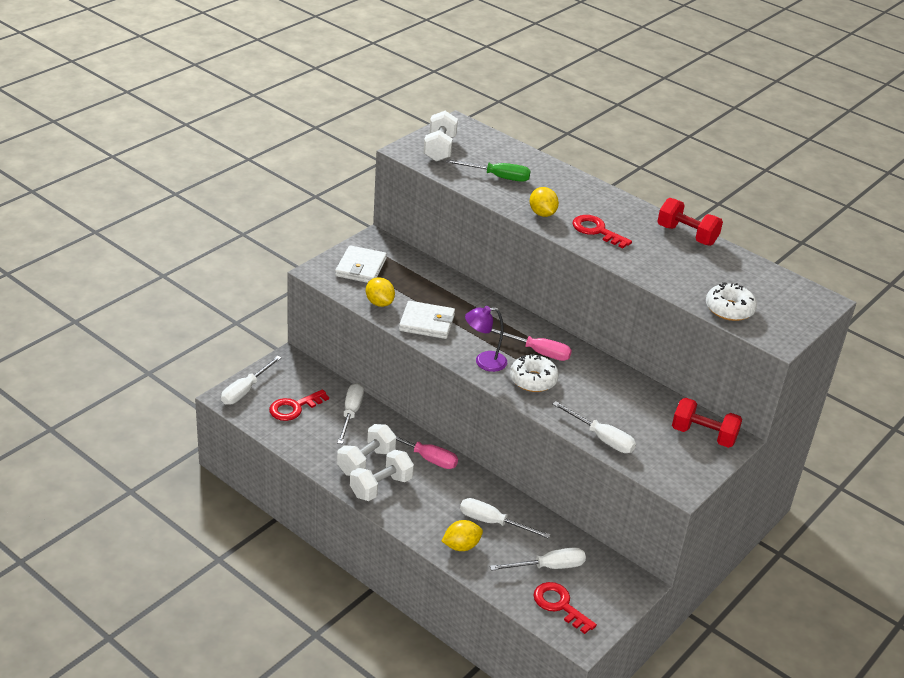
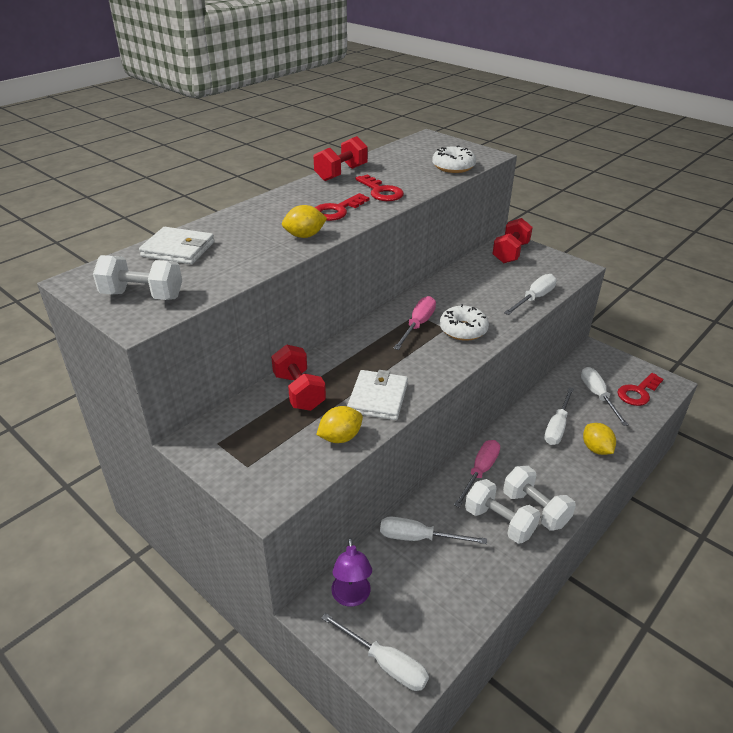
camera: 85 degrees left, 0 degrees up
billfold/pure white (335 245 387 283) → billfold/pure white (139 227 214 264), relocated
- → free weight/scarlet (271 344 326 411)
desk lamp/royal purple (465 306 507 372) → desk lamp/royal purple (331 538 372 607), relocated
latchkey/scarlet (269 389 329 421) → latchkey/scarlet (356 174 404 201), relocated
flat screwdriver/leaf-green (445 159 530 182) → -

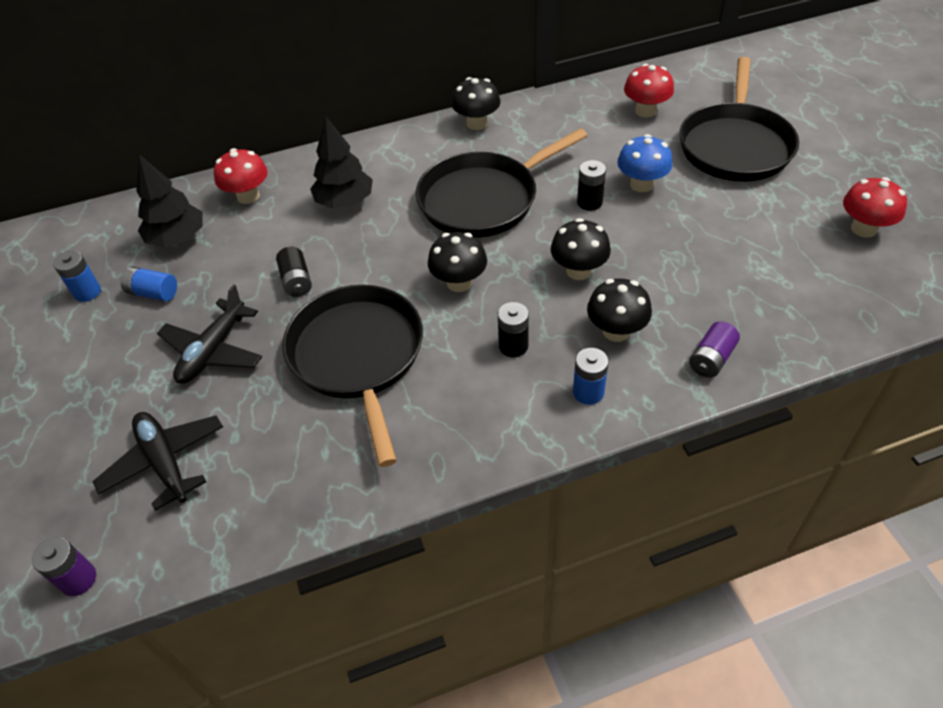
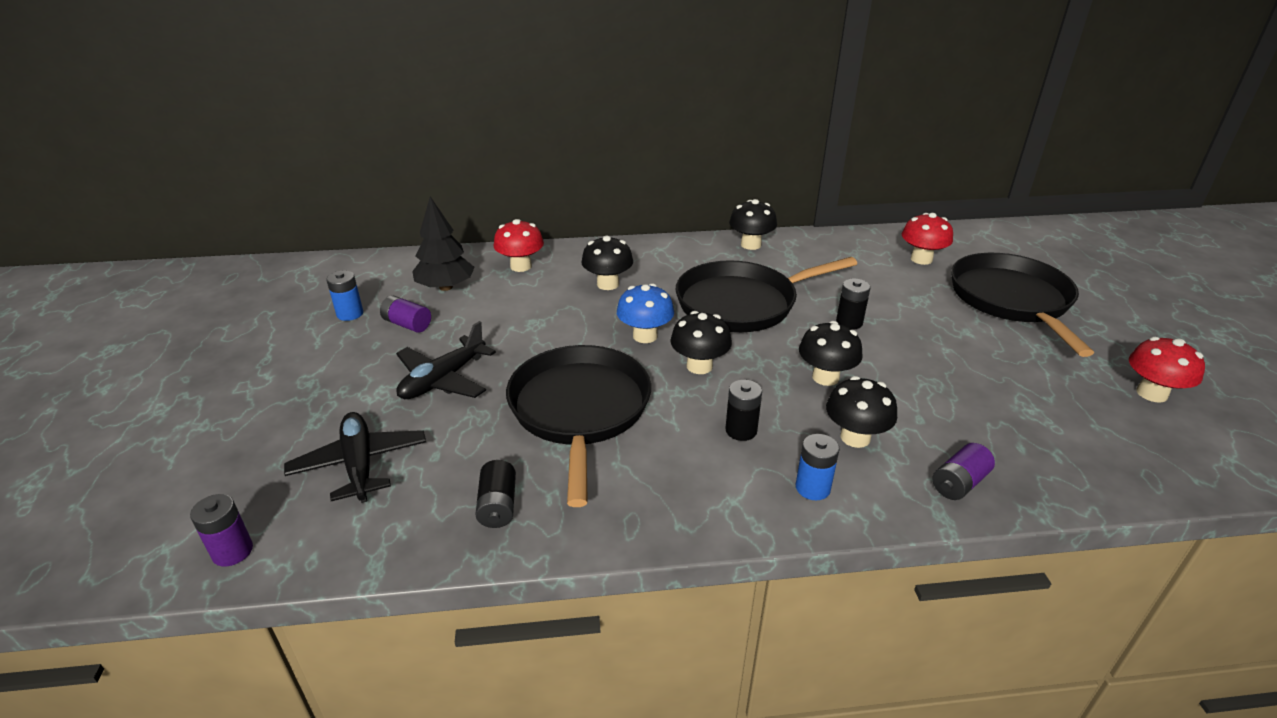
camera: 10 degrees right, 15 degrees down
battery/royal blue (120 266 177 301) → battery/royal purple (380 296 431 333)
battery/jet-black (276 247 312 297) → battery/jet-black (475 460 516 528), relocated
tree/jet-black (310 117 373 209) → fungus/jet-black (581 235 633 290)
fungus/royal blue (617 134 673 192) → fungus/royal blue (617 283 674 343), relocated
skillet/jet-black (679 57 799 182) → skillet/jet-black (951 253 1094 357), 150 degrees clockwise

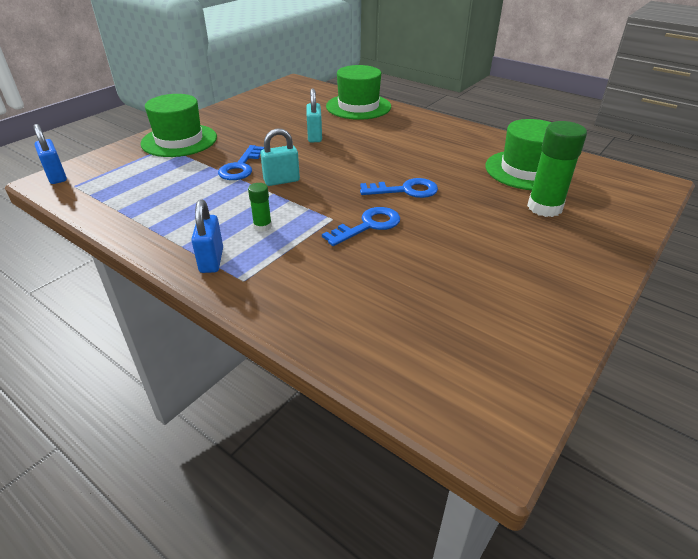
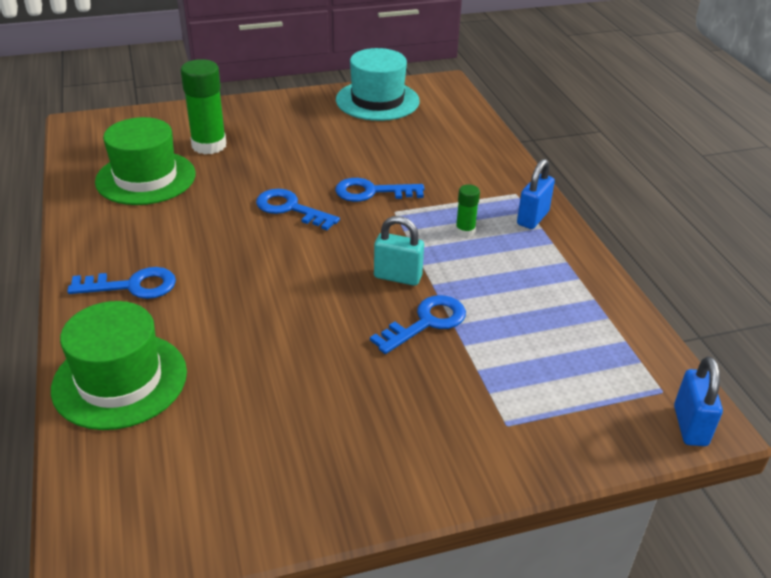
camera: 145 degrees left, 0 degrees up
- → latchkey/royal blue (67 267 176 299)
- → hat/teal (336 48 420 121)
hat/leaf-green (140 94 217 157) → -
padlock/teal (306 89 322 142) → -

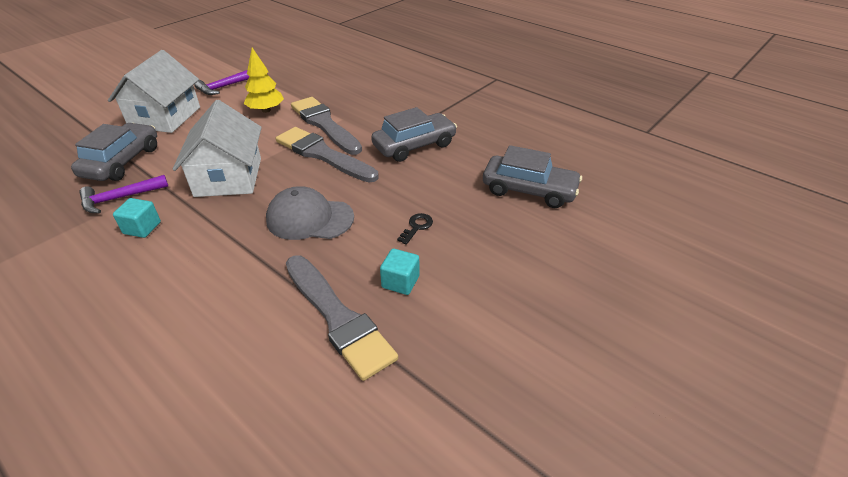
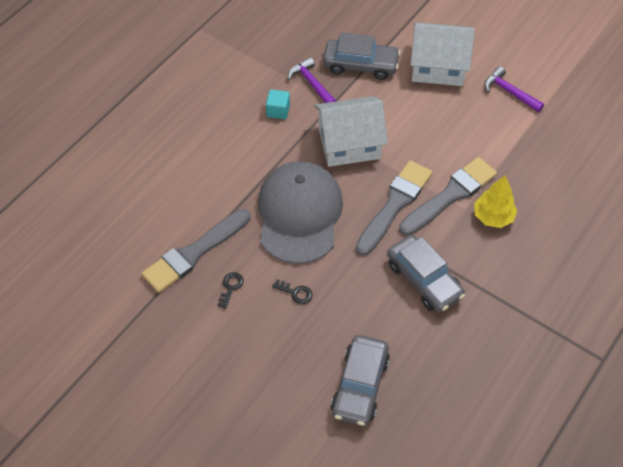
camera: 85 degrees right, 15 degrees up
block/teal (380 249 419 295) → latchkey/jet-black (218 272 244 309)
cap/grey (266 186 354 240) → cap/grey (258 161 343 264), x1.57
tree/bright yellow (243 48 284 113) → tree/bright yellow (474 175 517 228), relocated

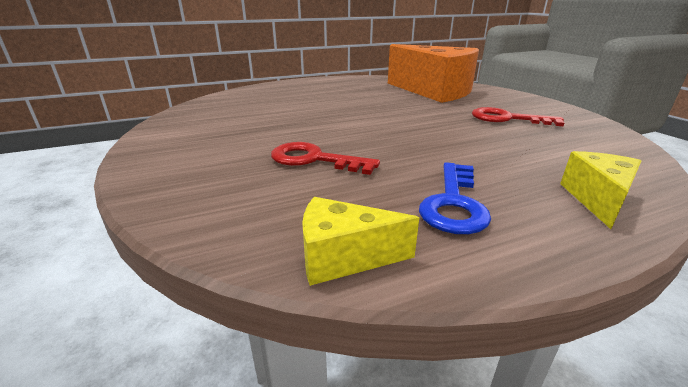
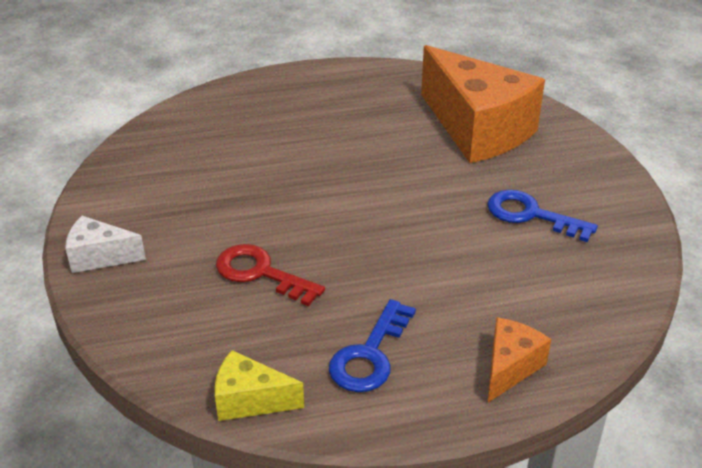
camera: 10 degrees right, 10 degrees up
- → cheese/pure white (66 216 146 273)
latchkey/scarlet (472 107 564 126) → latchkey/royal blue (487 190 598 242)
cheese/bright yellow (560 151 641 229) → cheese/bright orange (488 317 551 403)

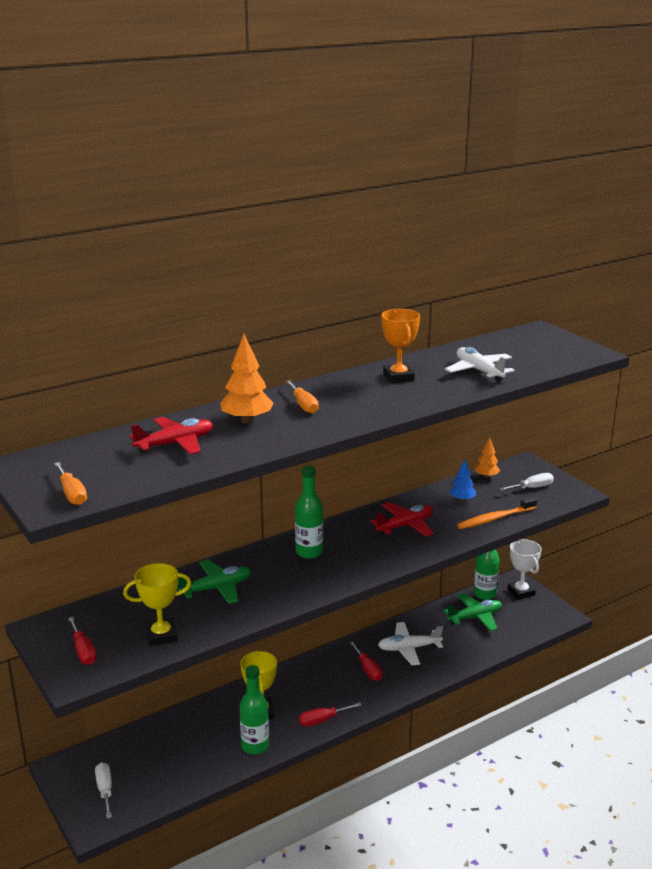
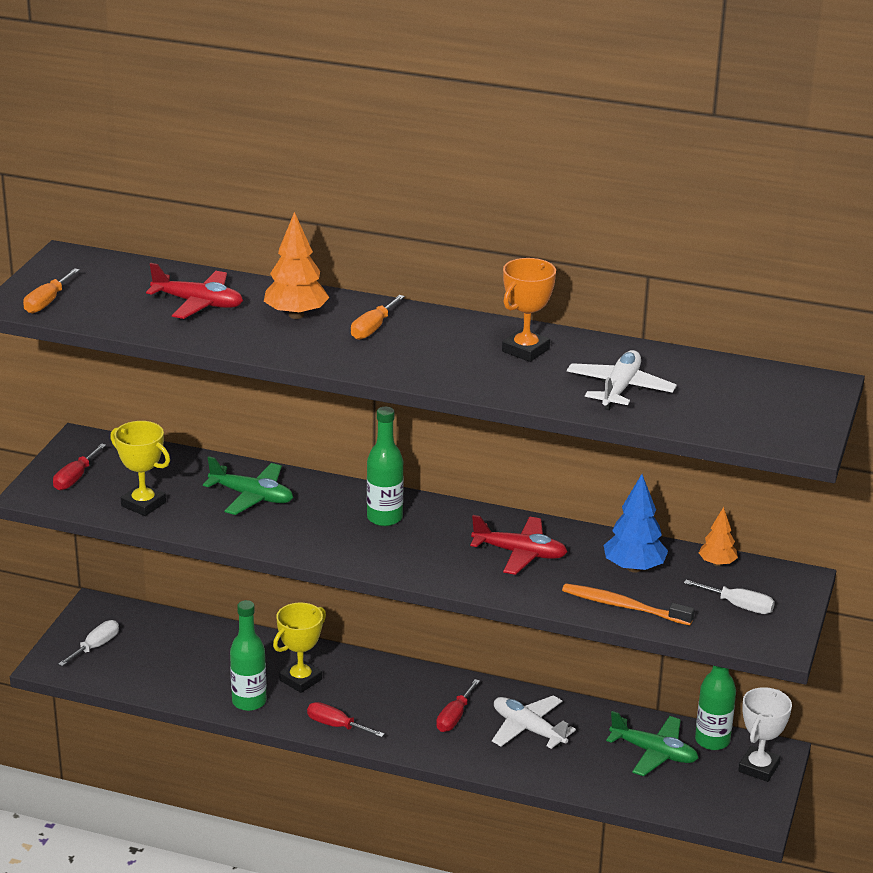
camera: 50 degrees right, 5 degrees up
tree/royal blue (449 460 476 502) → tree/royal blue (604 474 668 573), x1.64

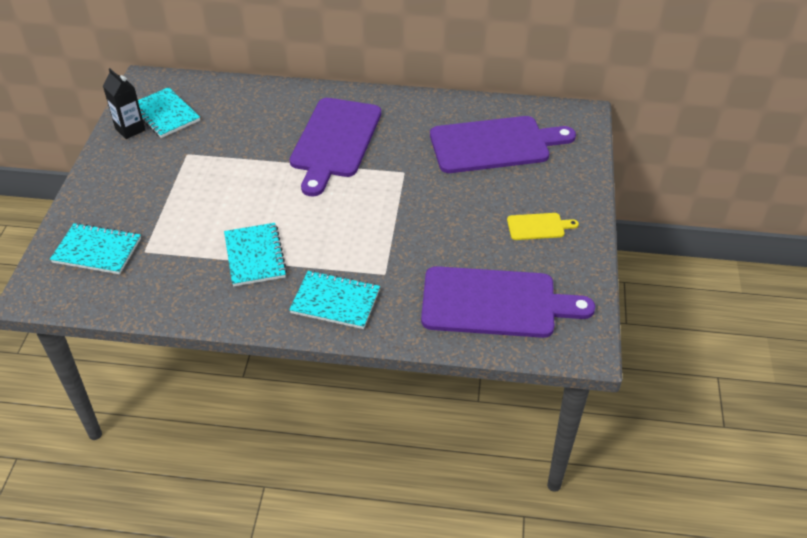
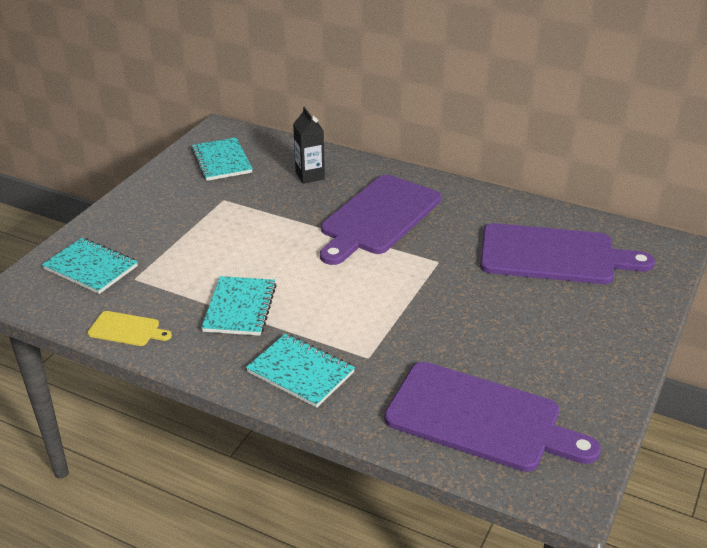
camera: 20 degrees right, 10 degrees down
bread board/bright yellow (507 213 579 240) → bread board/bright yellow (88 311 172 346), relocated
carton/jet-black (103 68 145 139) → carton/jet-black (293 107 325 184), relocated

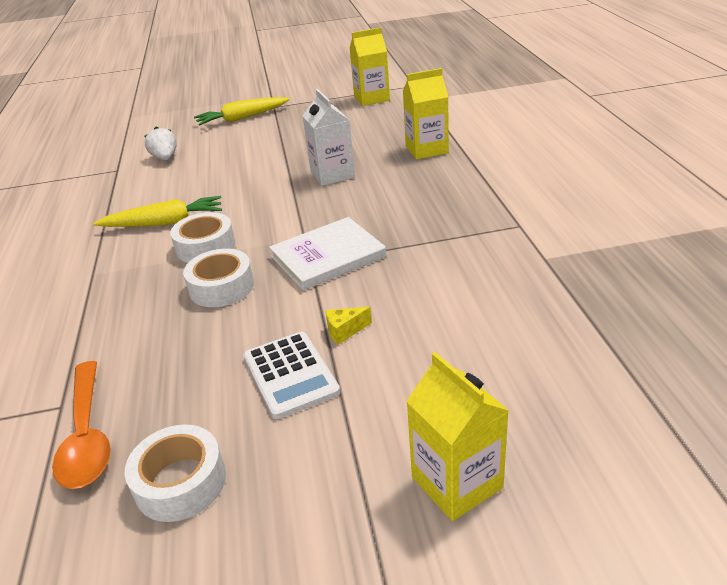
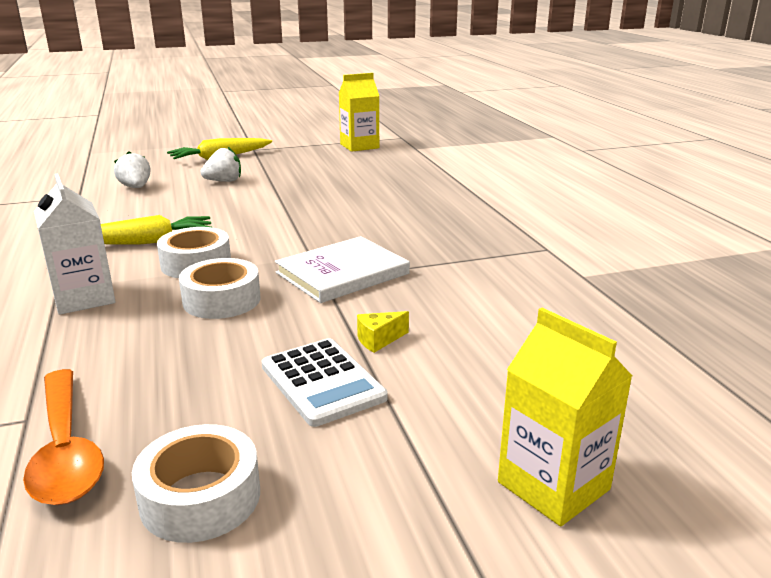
camera: 10 degrees left, 10 degrees down
carton/pure white (303 89 355 186) → carton/pure white (34 174 116 315), relocated
- → strawberry/pure white (201 147 241 182)
carton/bright yellow (403 68 449 160) → -

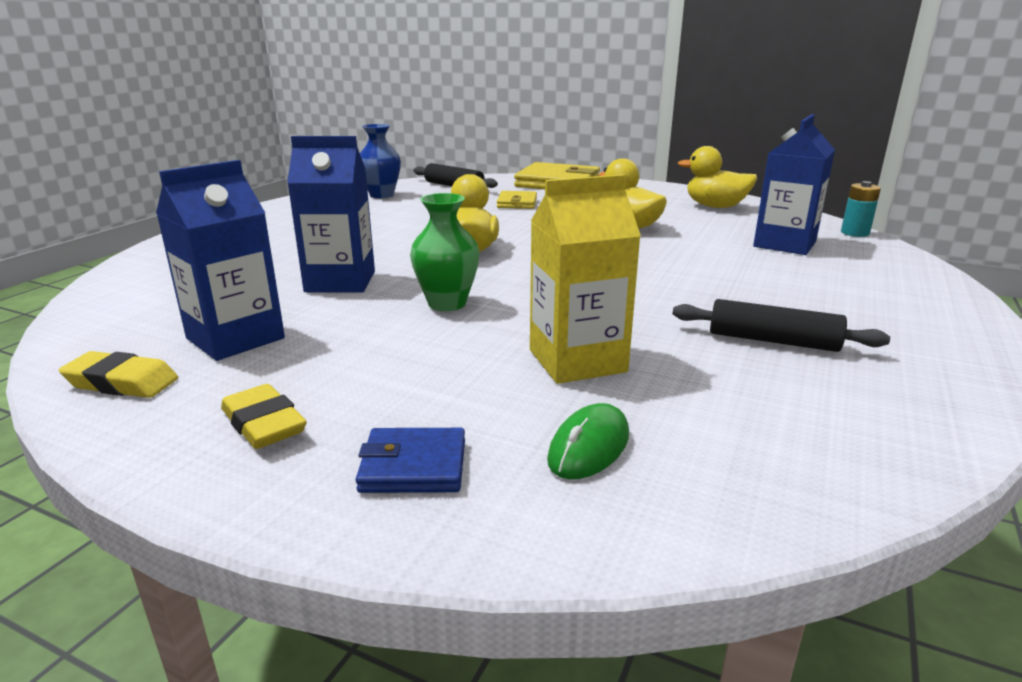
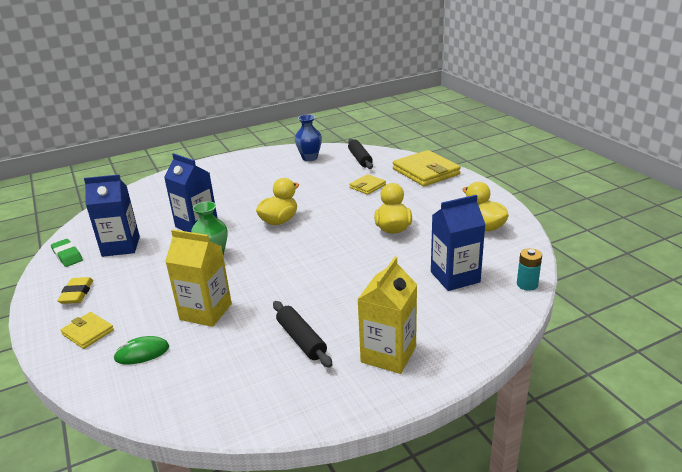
camera: 40 degrees right, 5 degrees up
eraser/bright yellow (59 351 178 398) → eraser/leaf-green (51 239 83 267)
billfold/royal blue (356 428 465 493) → billfold/bright yellow (60 312 114 349)
- → carton/bright yellow (357 257 417 374)

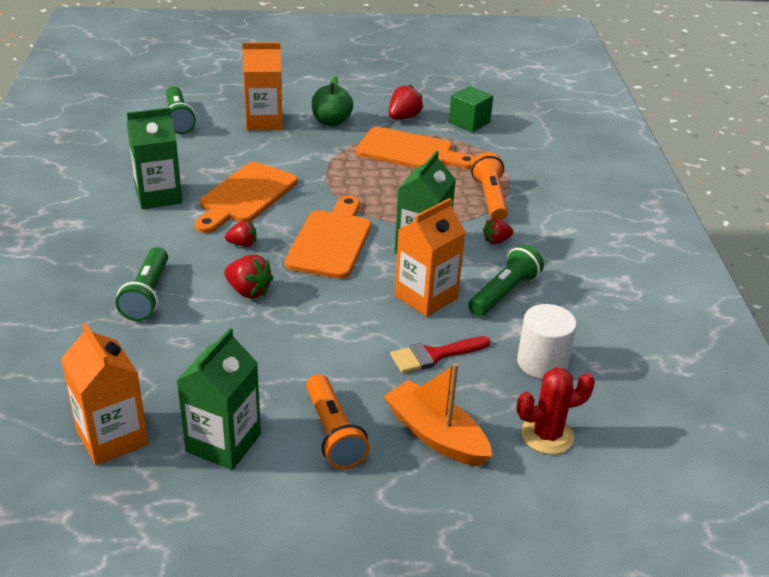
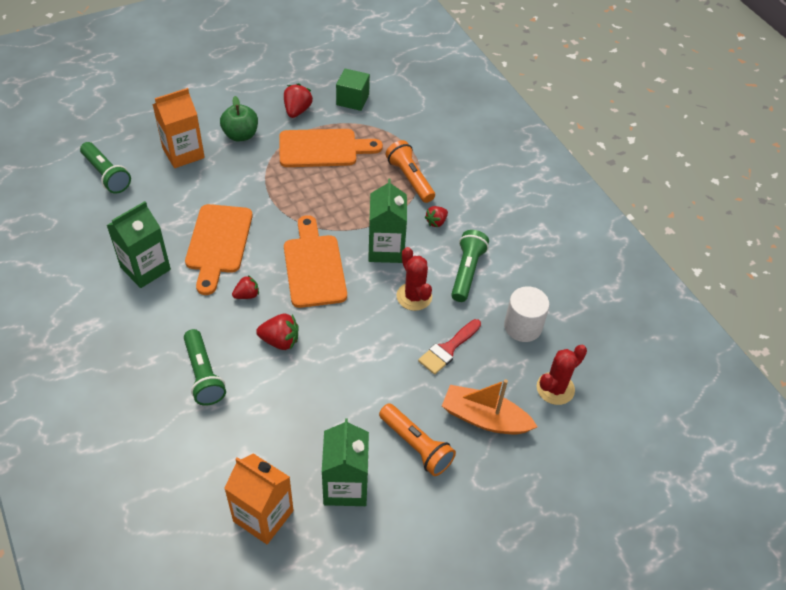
camera: 25 degrees left, 15 degrees up
carton/bright orange (395 198 466 317) → saguaro cactus/scarlet (396 247 432 311)

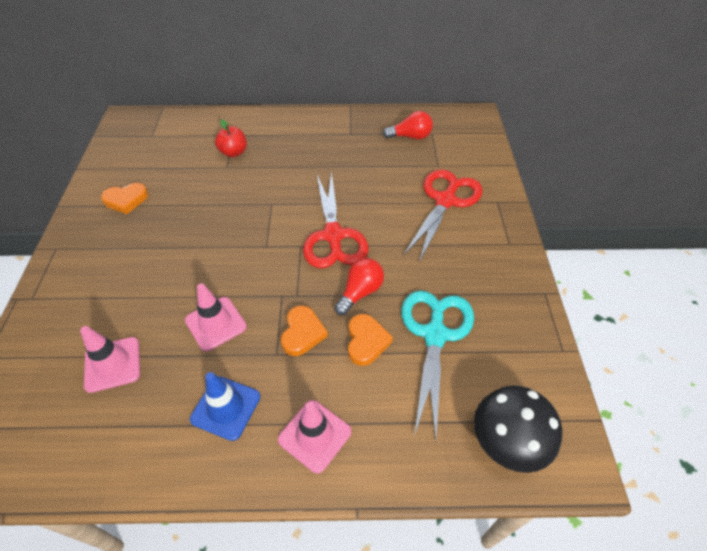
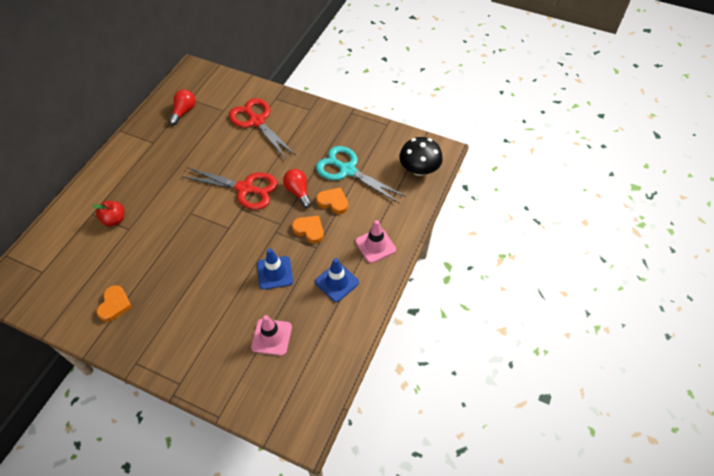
camera: 65 degrees left, 5 degrees up
safety cone/rose-pink (185 283 247 351) → safety cone/royal blue (257 248 293 290)

